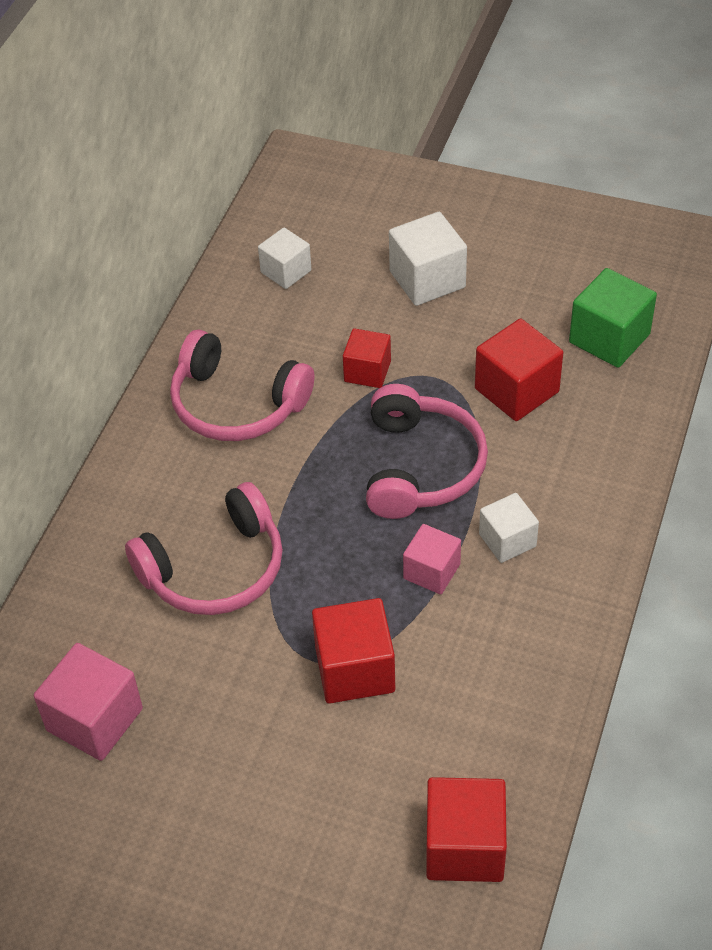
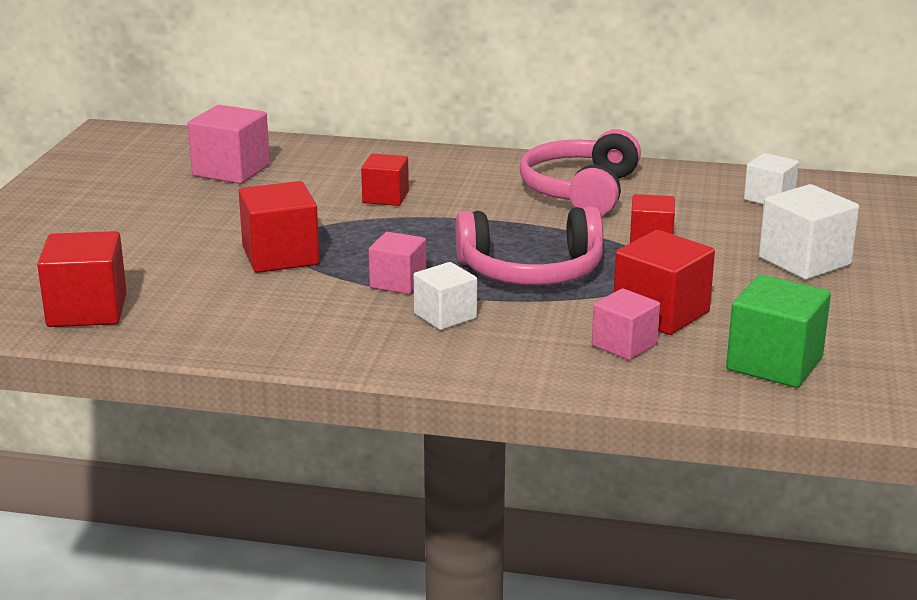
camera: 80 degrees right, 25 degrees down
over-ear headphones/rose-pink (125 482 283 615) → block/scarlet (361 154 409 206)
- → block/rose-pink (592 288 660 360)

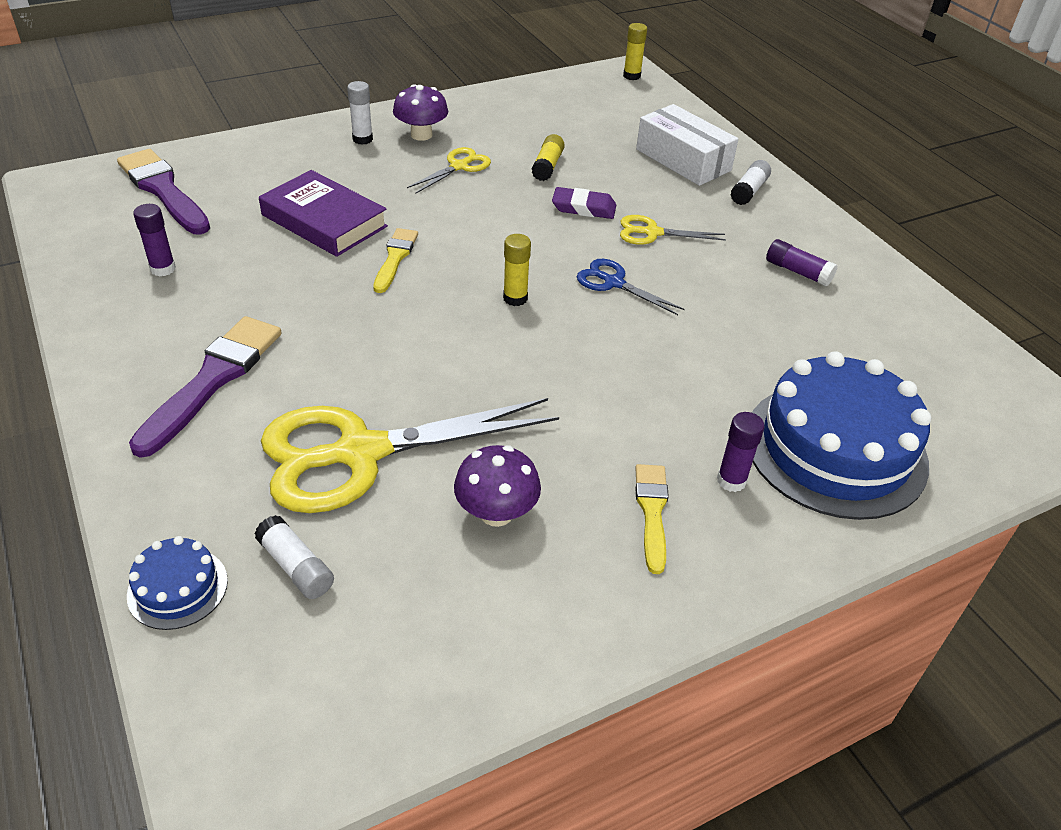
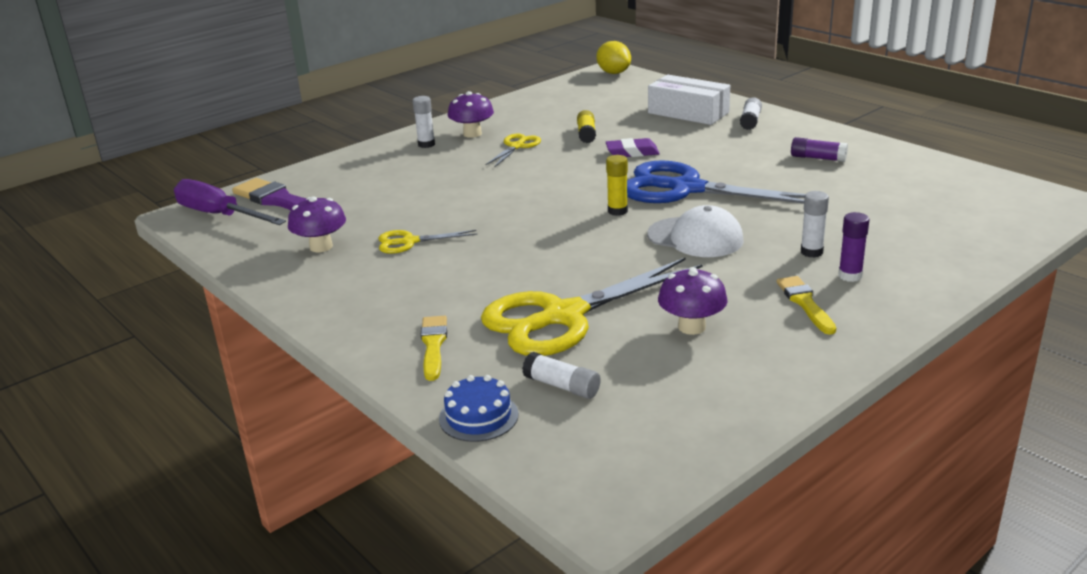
camera: 10 degrees left, 15 degrees down
- → flat screwdriver/royal purple (174 179 286 225)
stick of glue/royal purple (133 204 176 276) → fungus/royal purple (288 196 346 252)
pair of scissors/bright yellow (620 215 726 245) → pair of scissors/bright yellow (378 230 477 254), relocated
paintbrush/bright yellow (373 228 418 293) → paintbrush/bright yellow (421 316 447 381), relocated
stick of glue/bright yellow (623 23 647 80) → citrus fruit/bright yellow (596 41 631 74)
pair of scissors/royal blue (577 259 685 315) → pair of scissors/royal blue (627 160 805 204), x2.15
- → cap/pure white (647 205 744 257)
- → stick of glue/pure white (801 191 829 257)
paintbrush/royal purple (129 316 282 458) → -
hardcover/royal purple (259 170 388 257) → -
cake/royal blue (752 351 931 520) → -

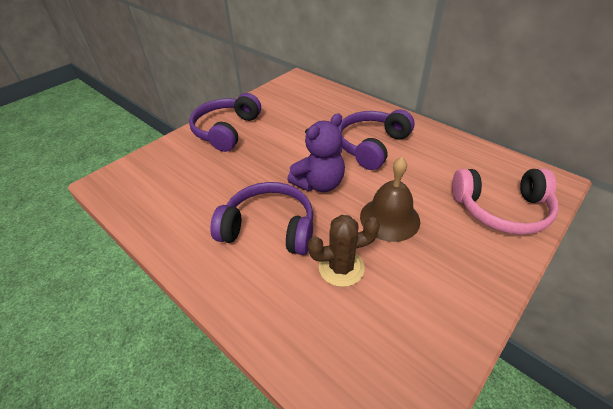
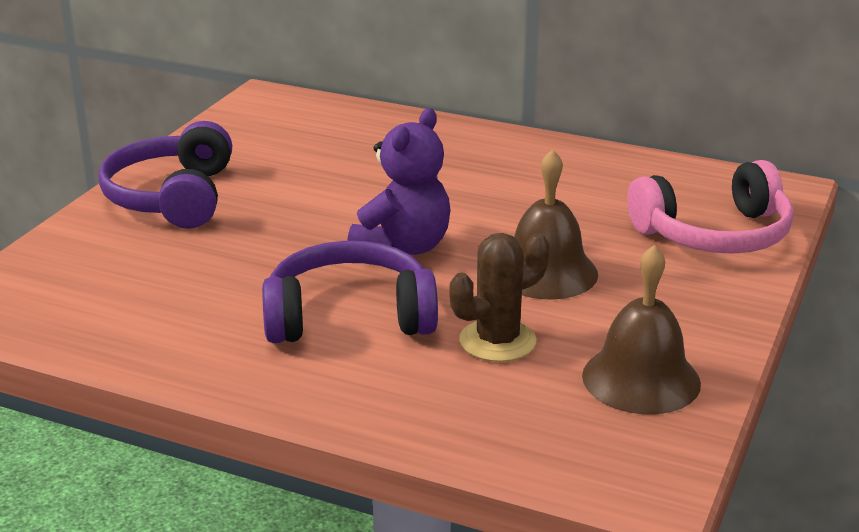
camera: 20 degrees left, 15 degrees down
- → school bell/russet (582 245 701 414)
over-ear headphones/royal purple (338 109 415 170) → -

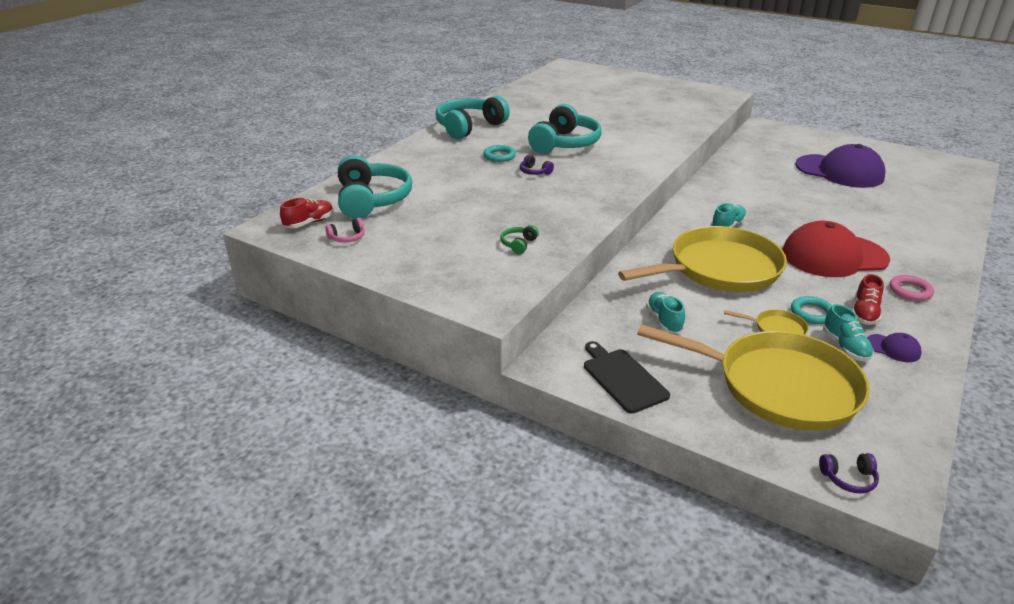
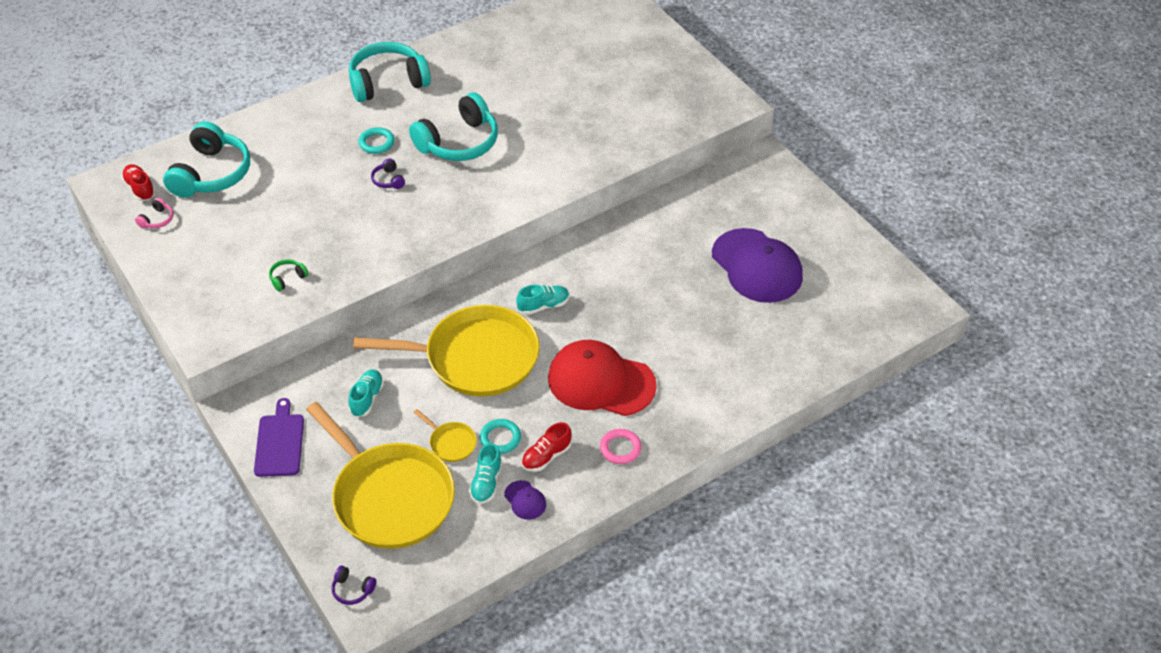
camera: 25 degrees right, 15 degrees up
shoe/scarlet (280 198 334 228) → shoe/scarlet (121 164 156 201), 105 degrees counterclockwise
over-ear headphones/rose-pink (325 218 365 243) → over-ear headphones/rose-pink (135 198 173 229), 60 degrees counterclockwise
bread board/jet-black (584 341 670 414) → bread board/royal purple (254 398 304 477)

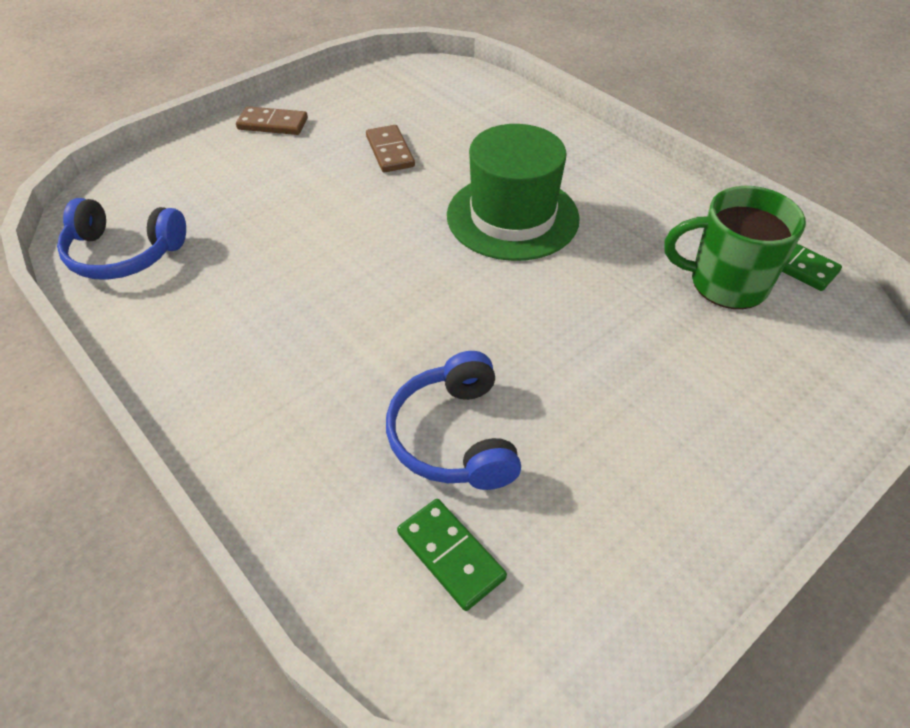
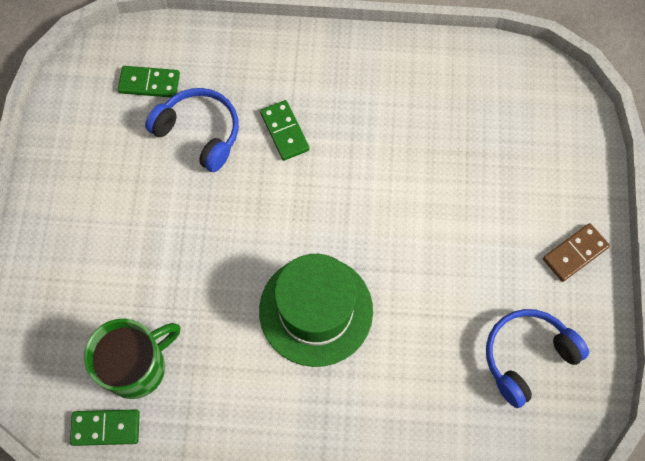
camera: 135 degrees right, 20 degrees up
- → domino piece/leaf-green (260 100 310 161)
over-ear headphones/royal blue (57 198 186 280) → over-ear headphones/royal blue (486 309 589 408), relocated
domino piece/russet (366 125 415 173) → -

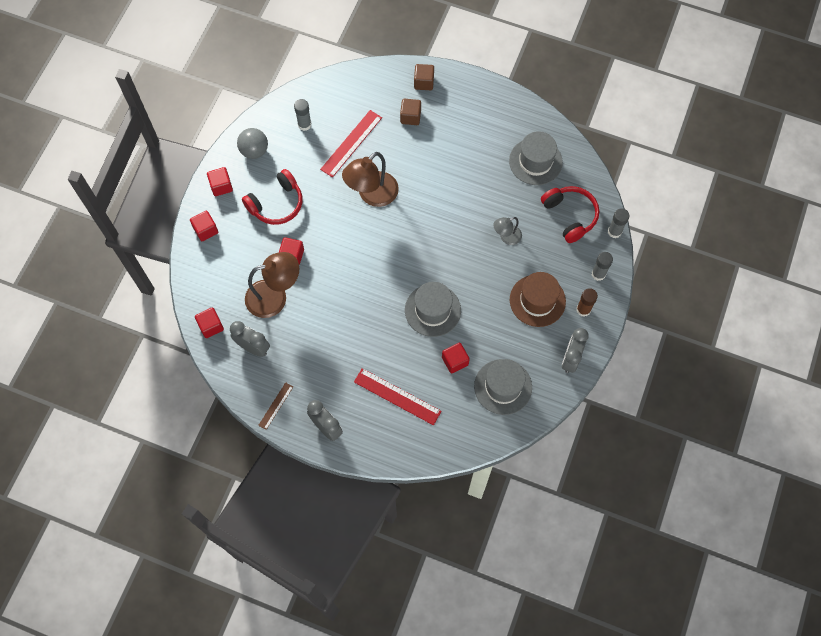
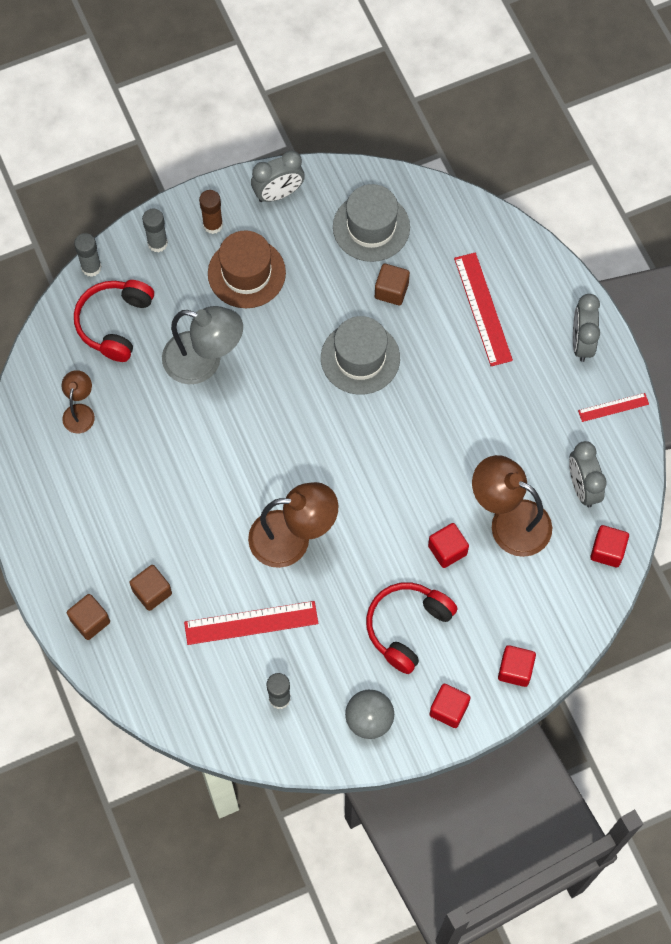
camera: 135 degrees left, 0 degrees up
hat/grey (509 131 563 185) → desk lamp/russet (62 370 95 433)
desk lamp/grey (493 217 522 245) → desk lamp/grey (162 306 243 384), x1.84
over-ear headphones/scarlet (242 169 302 225) → over-ear headphones/scarlet (366 582 458 674), 60 degrees counterclockwise
block/scarlet (442 342 470 374) → block/russet (375 264 410 305)
straightedge/russet (258 382 293 430) → straightedge/scarlet (578 393 649 422)

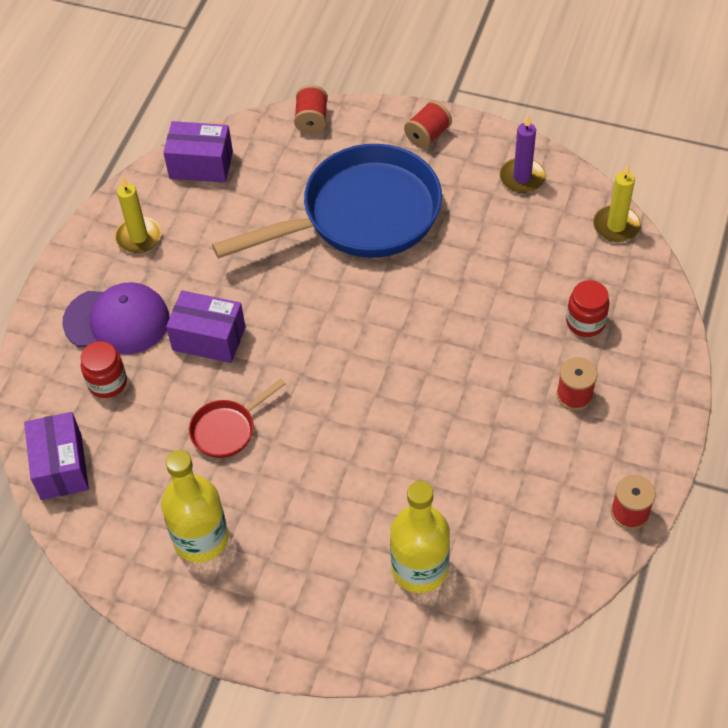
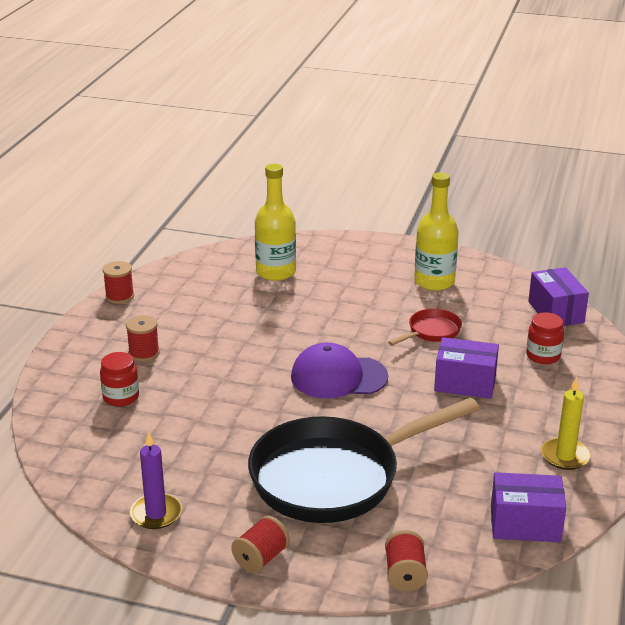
camera: 175 degrees right, 25 degrees down
skillet/royal blue (212 144 442 259) → skillet/jet-black (248 398 480 523)
cap/royal purple (62 282 169 354) → cap/royal purple (291 342 388 398), relocated
wax candle/bright yellow (593 164 641 242) → -

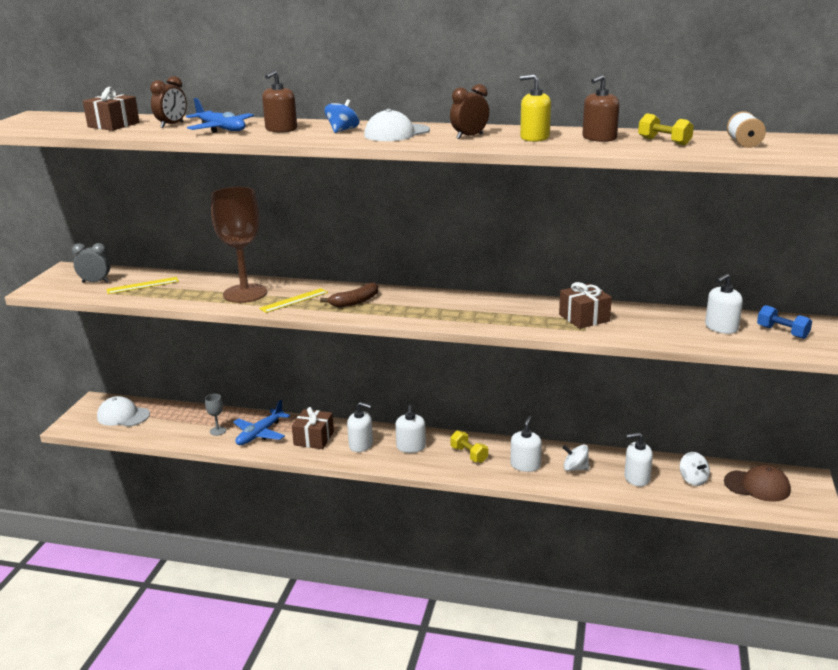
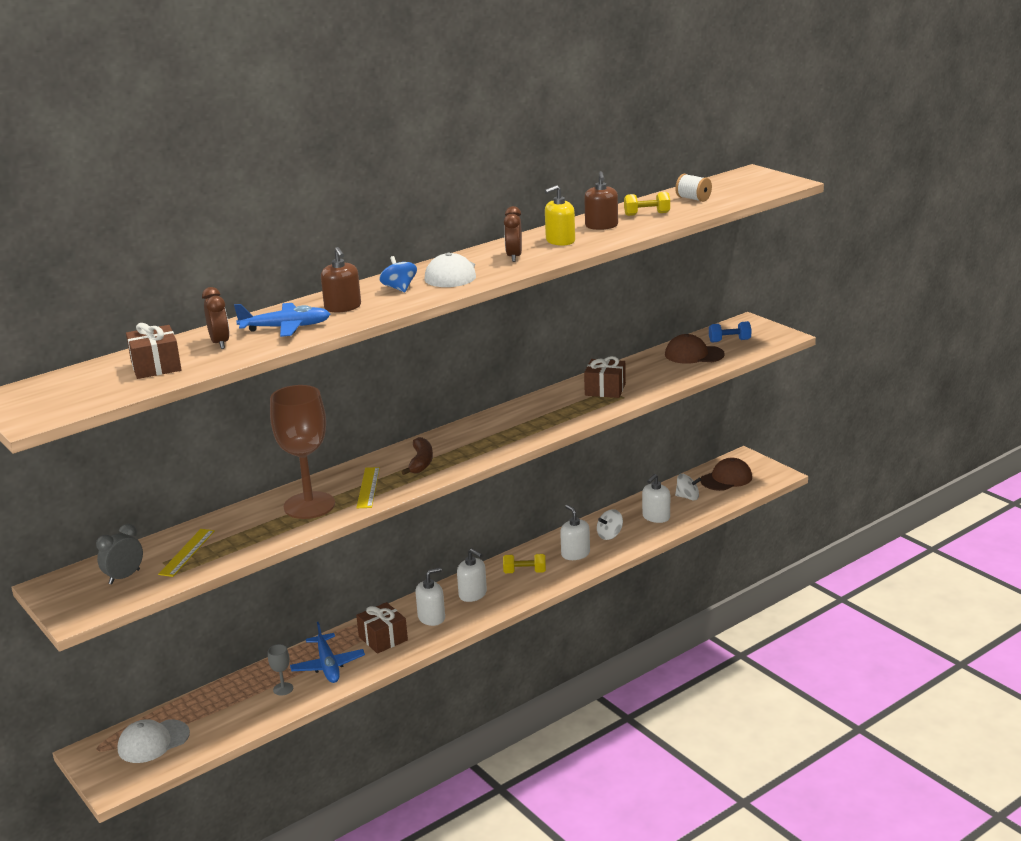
camera: 50 degrees left, 0 degrees up
soap pump/pure white (705 274 743 334) → cap/russet (665 334 725 364)

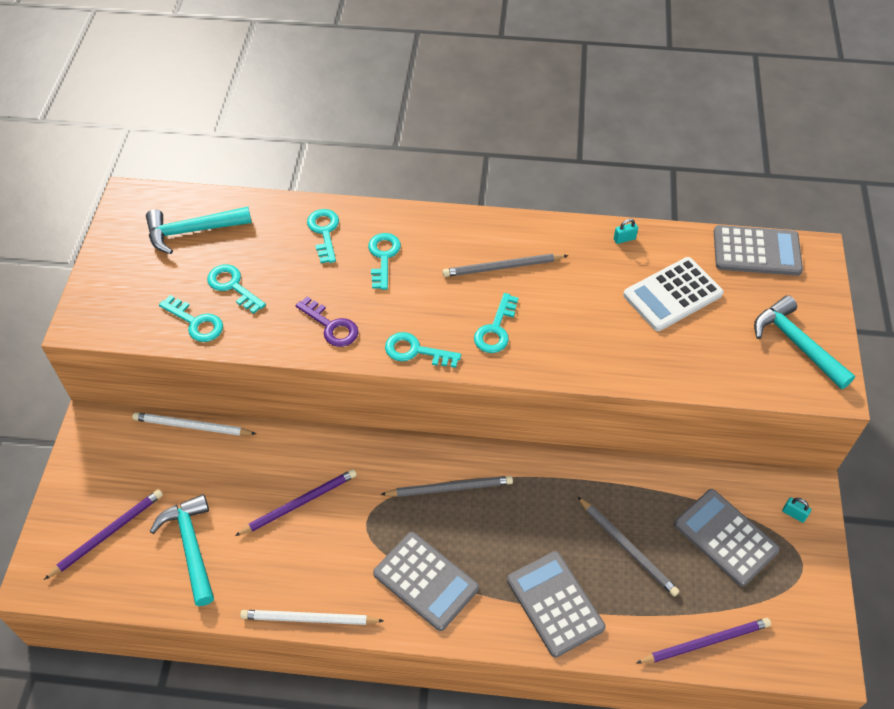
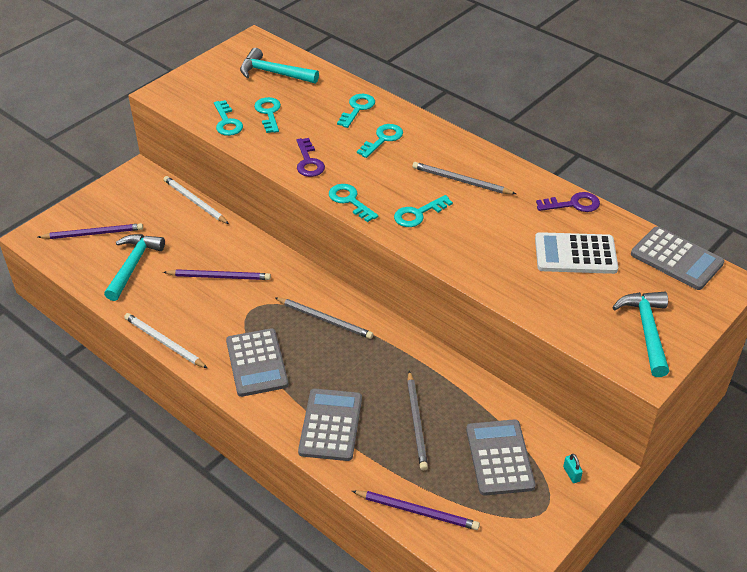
camera: 35 degrees right, 10 degrees down
padlock/teal (614 219 638 244) → latchkey/royal purple (536 192 600 212)

